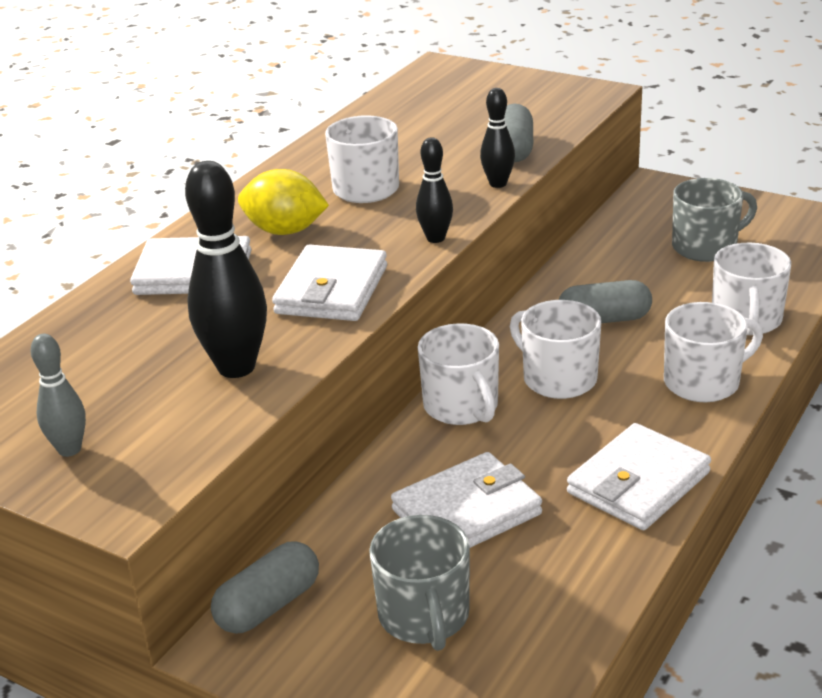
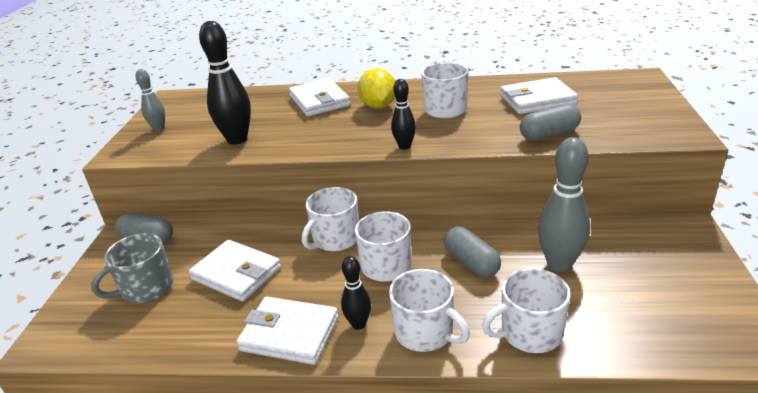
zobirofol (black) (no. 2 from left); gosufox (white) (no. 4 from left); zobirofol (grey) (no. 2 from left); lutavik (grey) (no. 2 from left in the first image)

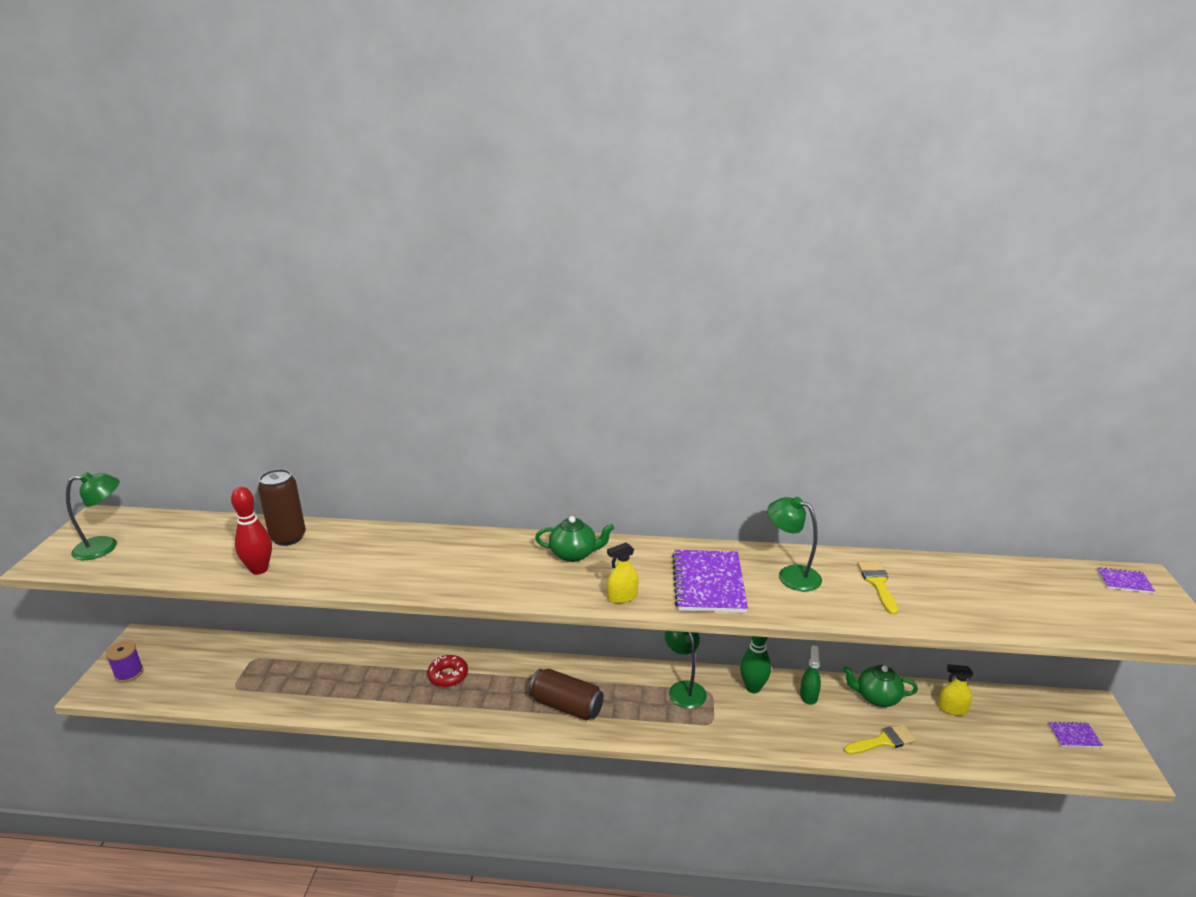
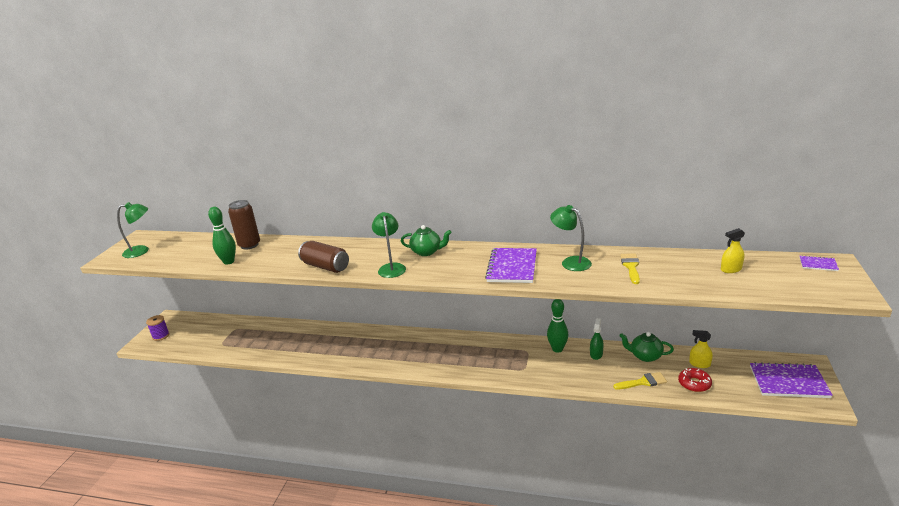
zobirofol (green) (no. 1 from left); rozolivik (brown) (no. 2 from left); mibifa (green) (no. 2 from left); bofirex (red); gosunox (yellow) (no. 2 from left); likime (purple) (no. 2 from left)

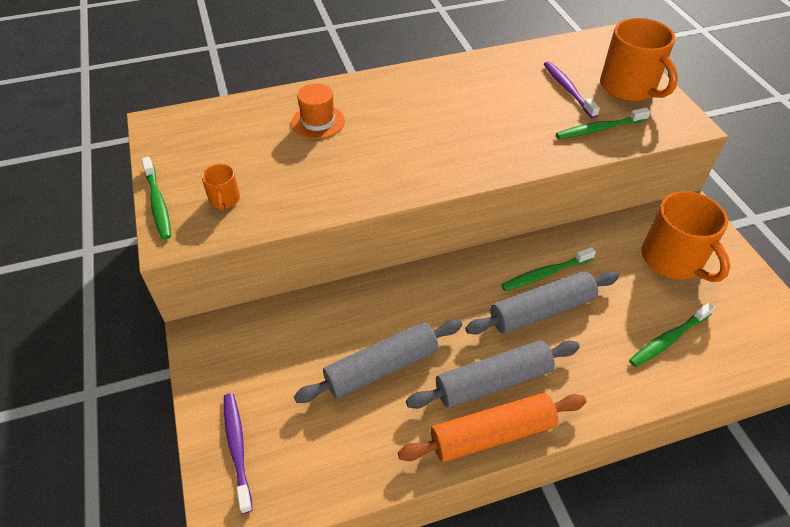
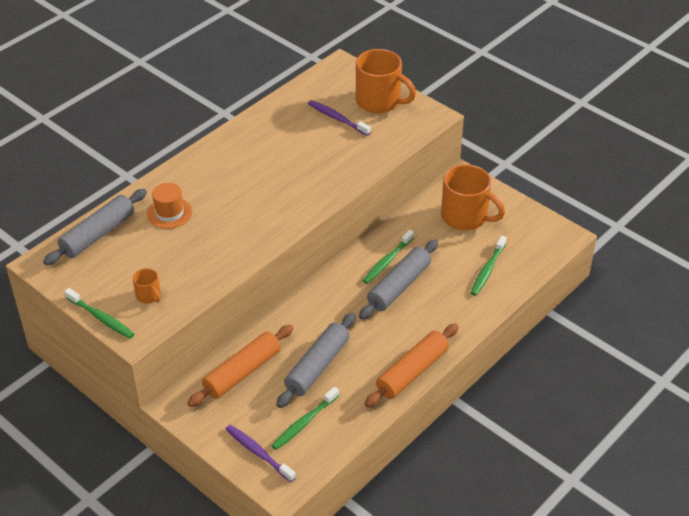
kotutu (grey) (no. 1 from left); kotutu (orange) (no. 1 from left); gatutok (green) (no. 2 from left)

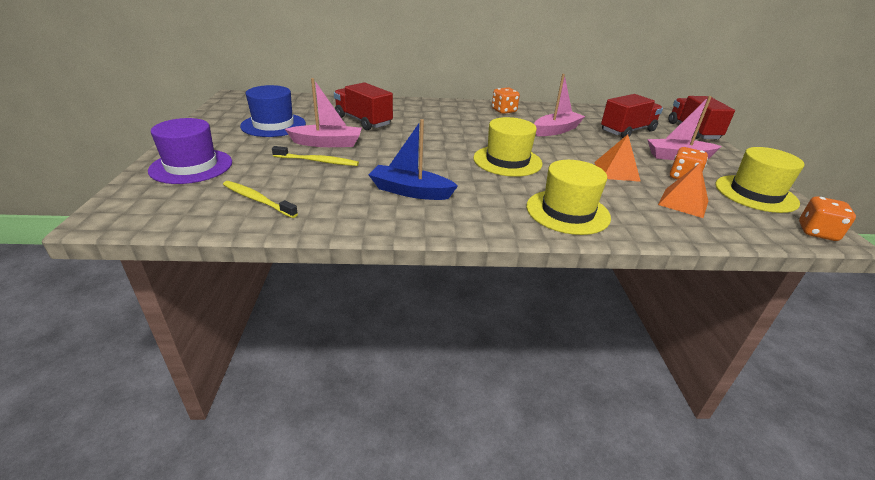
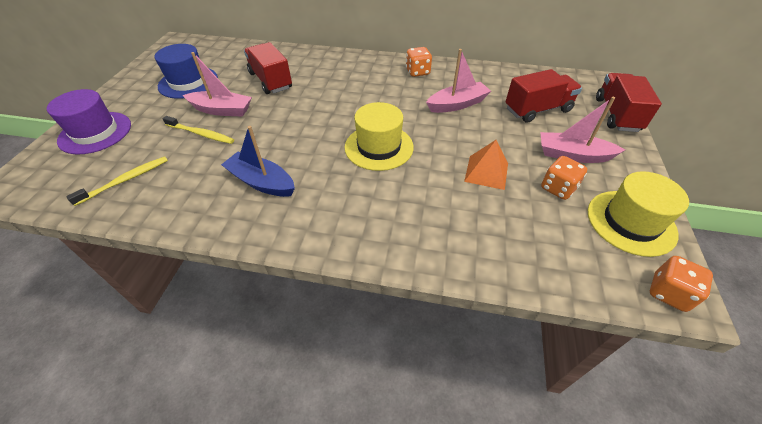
gatutok (yellow) (no. 1 from left); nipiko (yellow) (no. 2 from left in the first image); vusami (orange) (no. 2 from left in the first image)

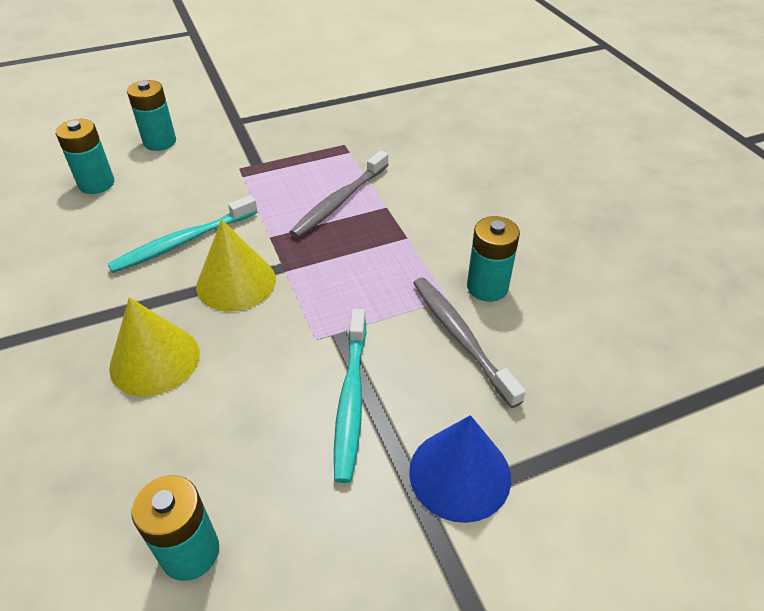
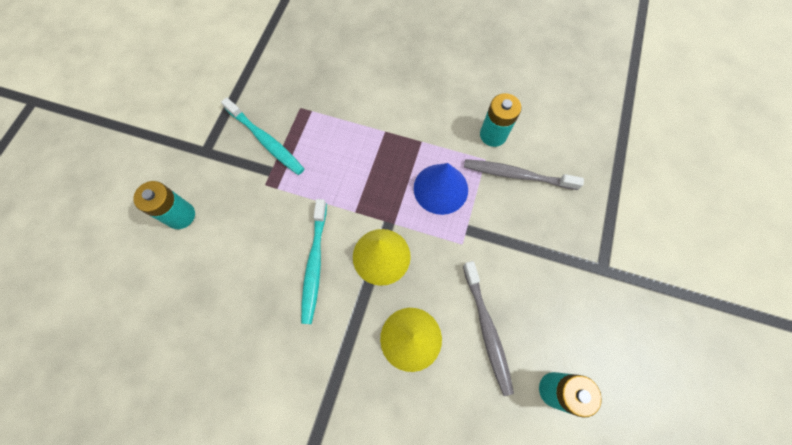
gatutok (turquoise) (no. 1 from left); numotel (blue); gatutok (grey) (no. 1 from left); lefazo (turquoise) (no. 1 from left in the first image)

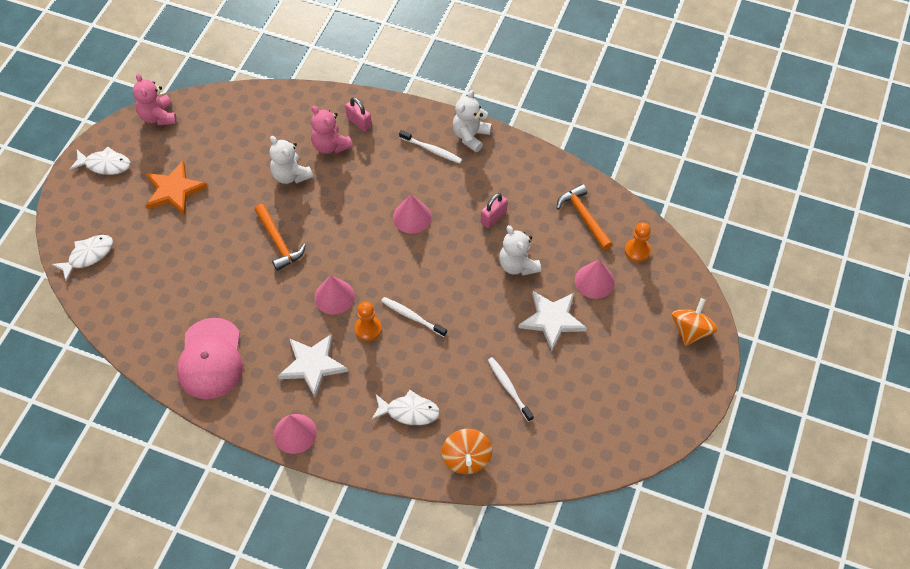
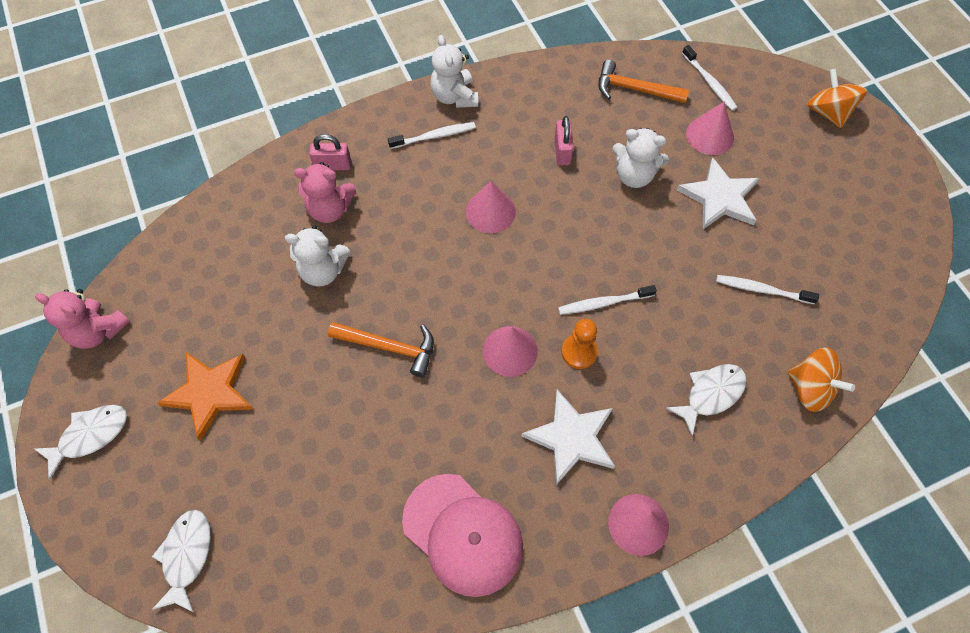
gatutok (white) (no. 3 from left)

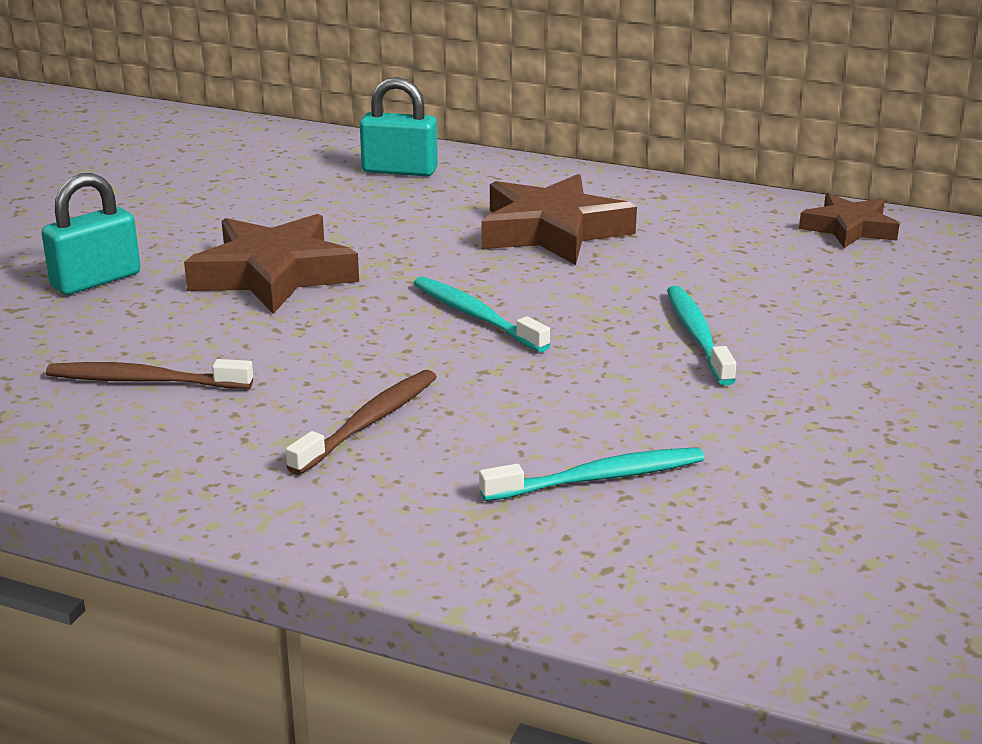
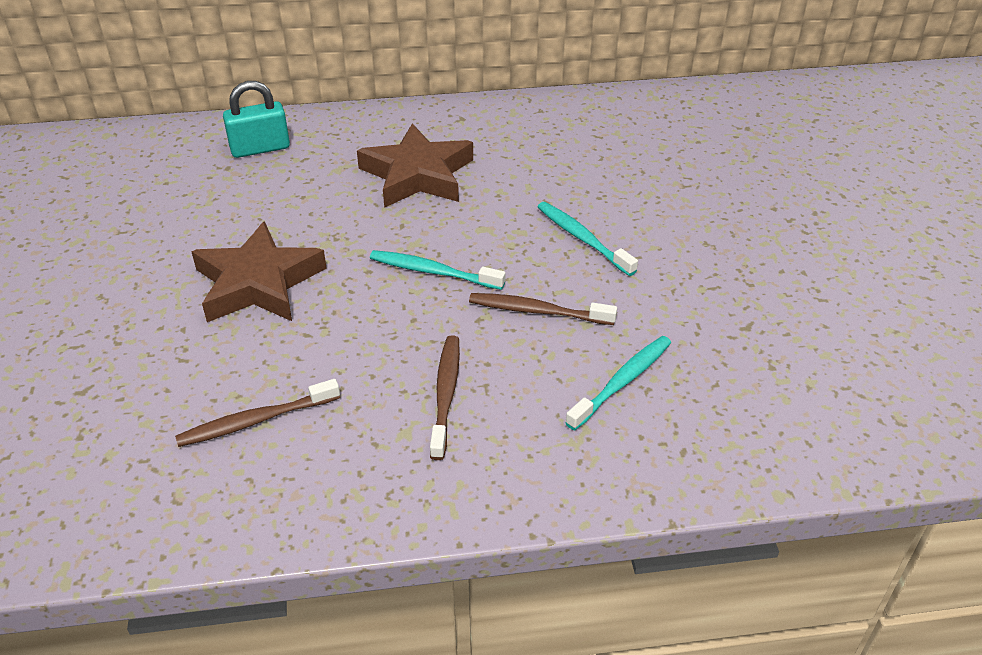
gatutok (brown) (no. 3 from left); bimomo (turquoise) (no. 1 from left in the first image); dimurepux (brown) (no. 3 from left in the first image)

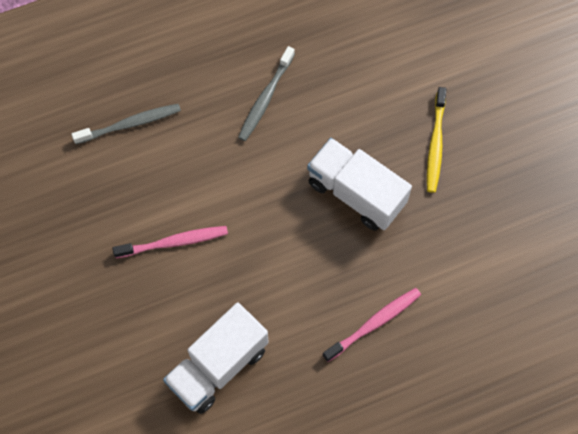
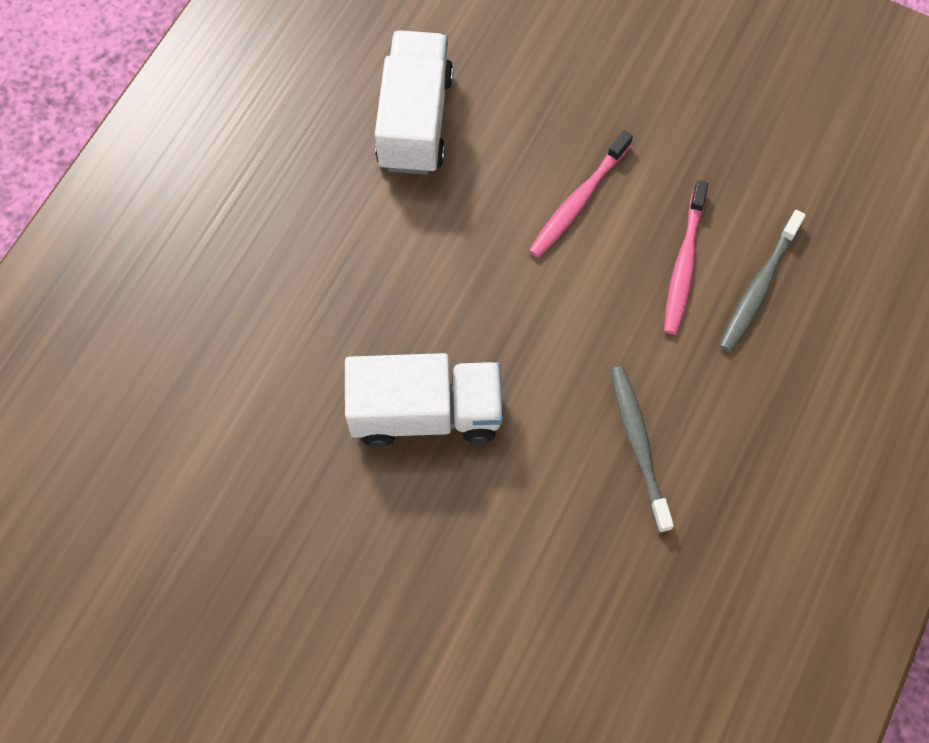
gatutok (pink) (no. 2 from left); gatutok (yellow)

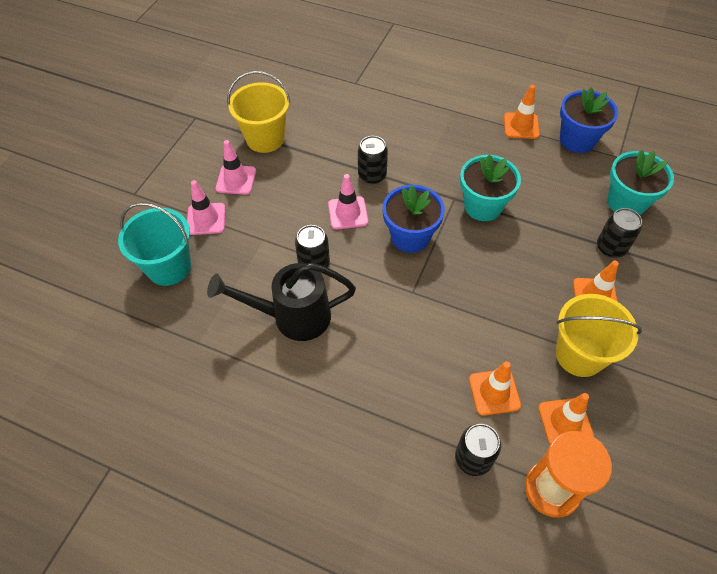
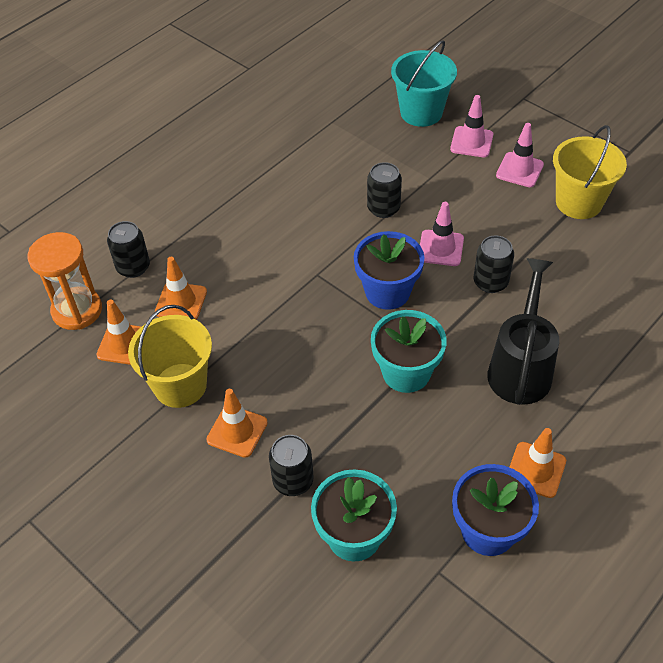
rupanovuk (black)

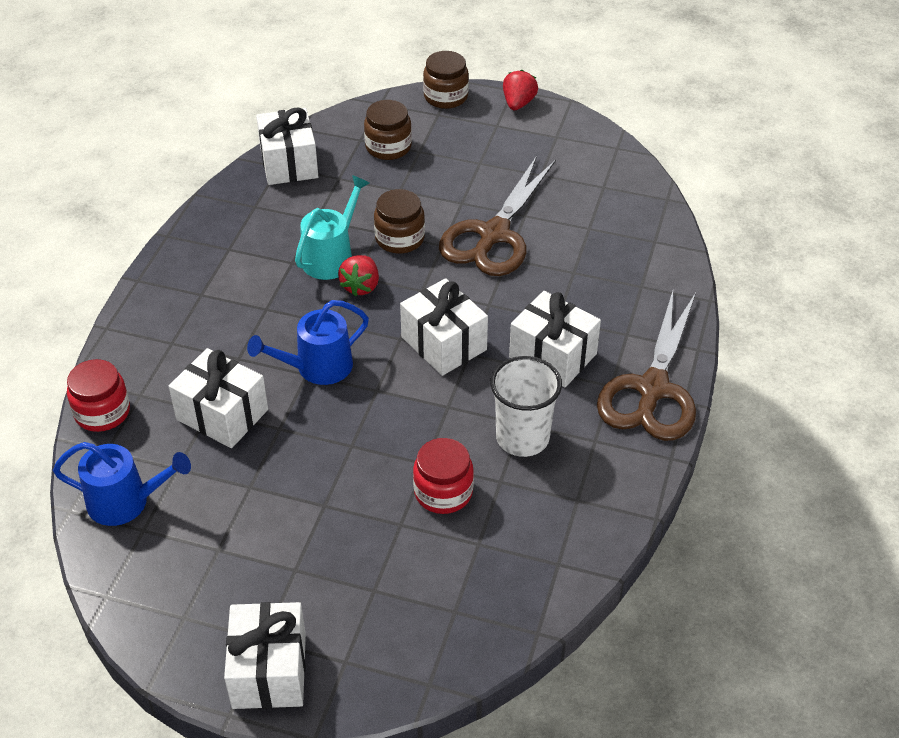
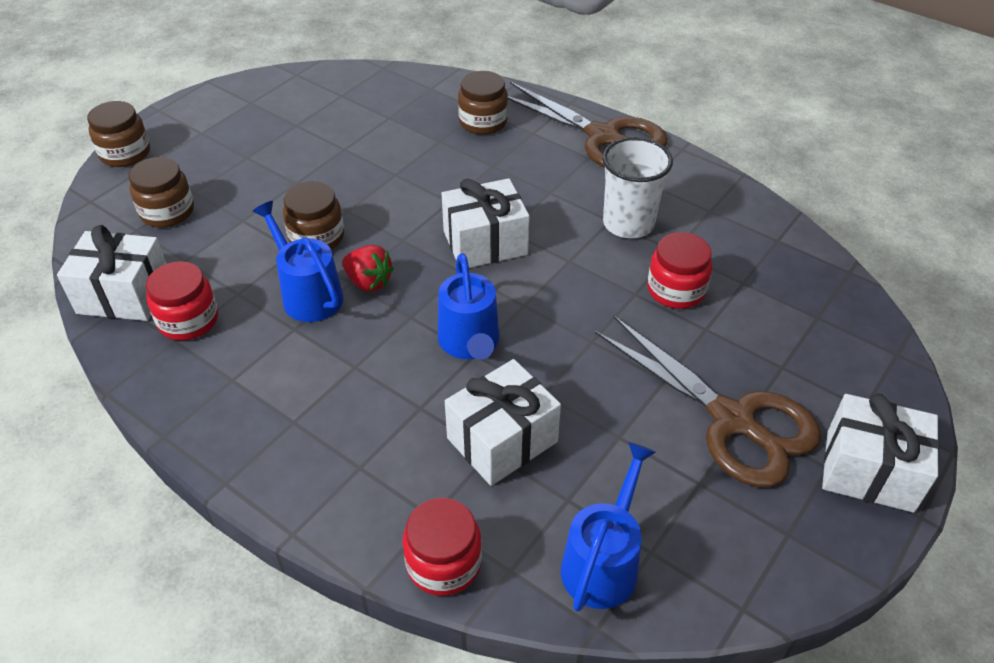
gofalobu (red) (no. 1 from left); rupanovuk (blue) (no. 1 from left); gofalobu (brown) (no. 4 from left); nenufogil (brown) (no. 2 from left); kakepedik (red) (no. 2 from left in the first image); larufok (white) (no. 5 from left in the first image)

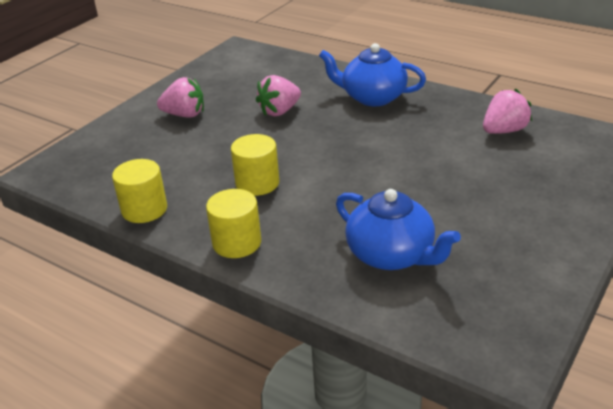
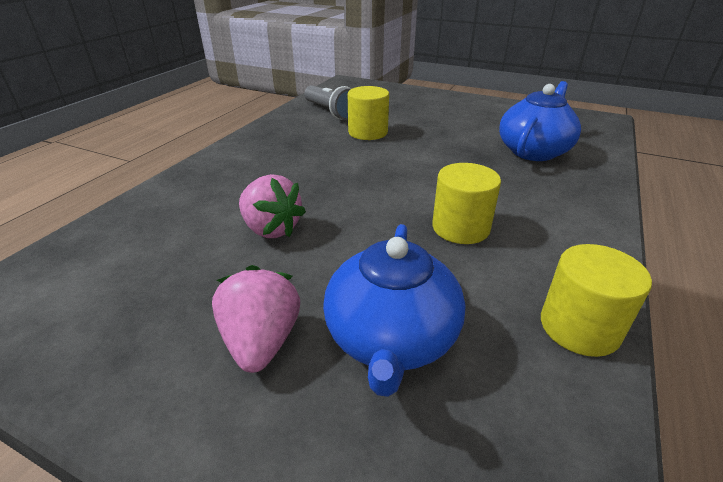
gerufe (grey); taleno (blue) (no. 1 from left); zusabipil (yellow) (no. 1 from left)

